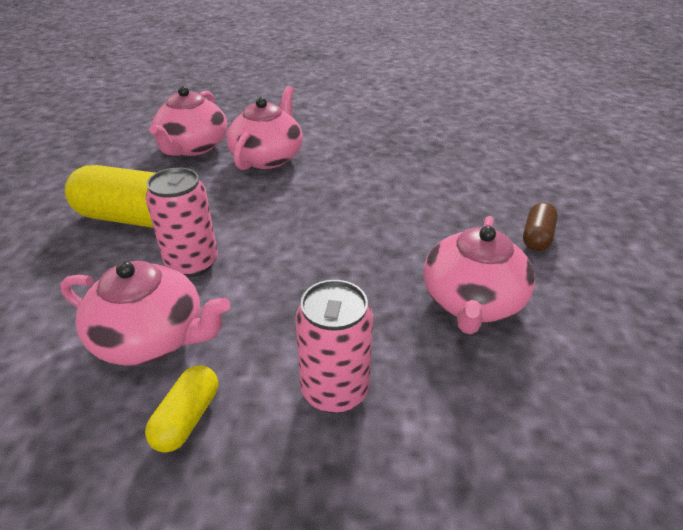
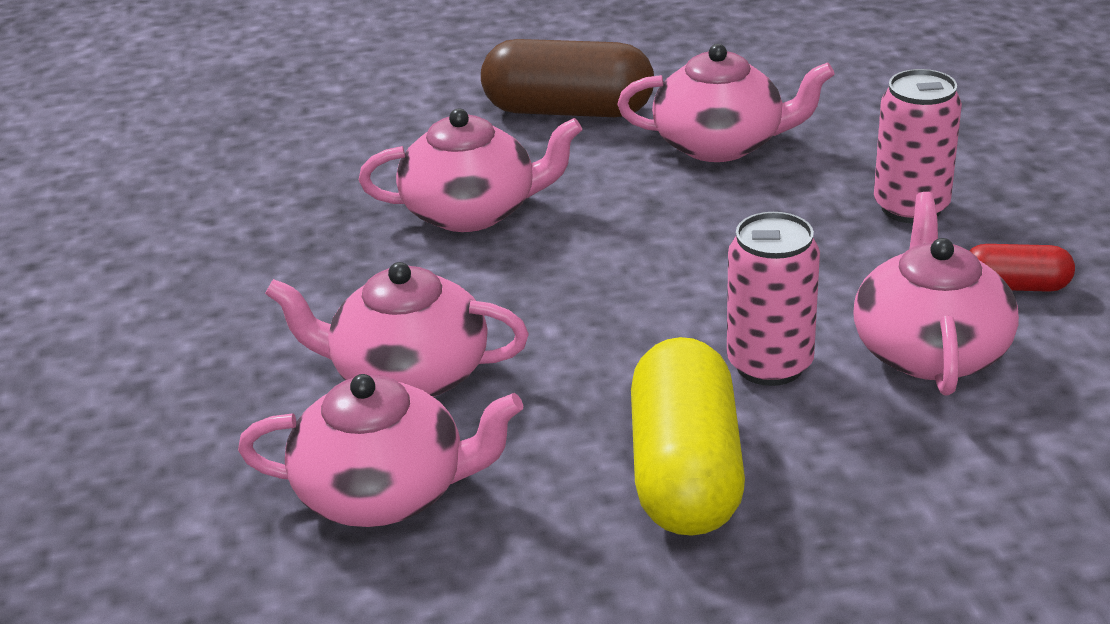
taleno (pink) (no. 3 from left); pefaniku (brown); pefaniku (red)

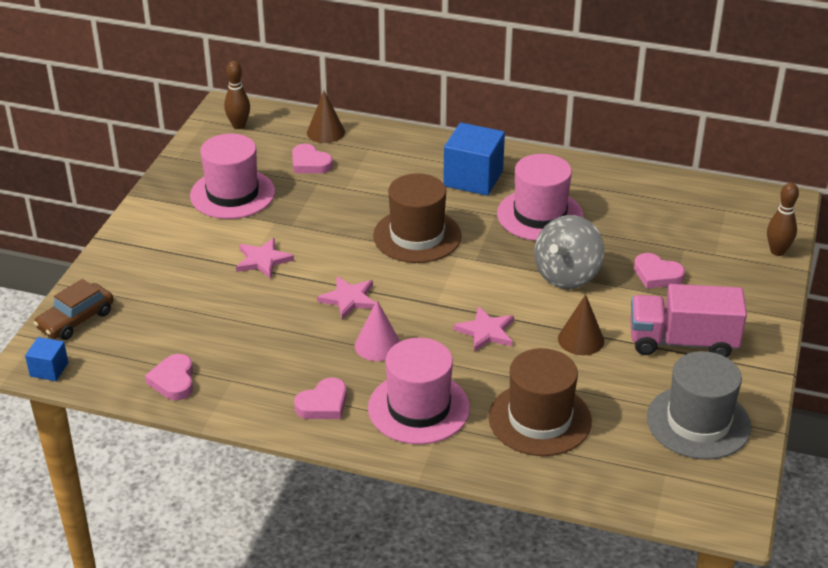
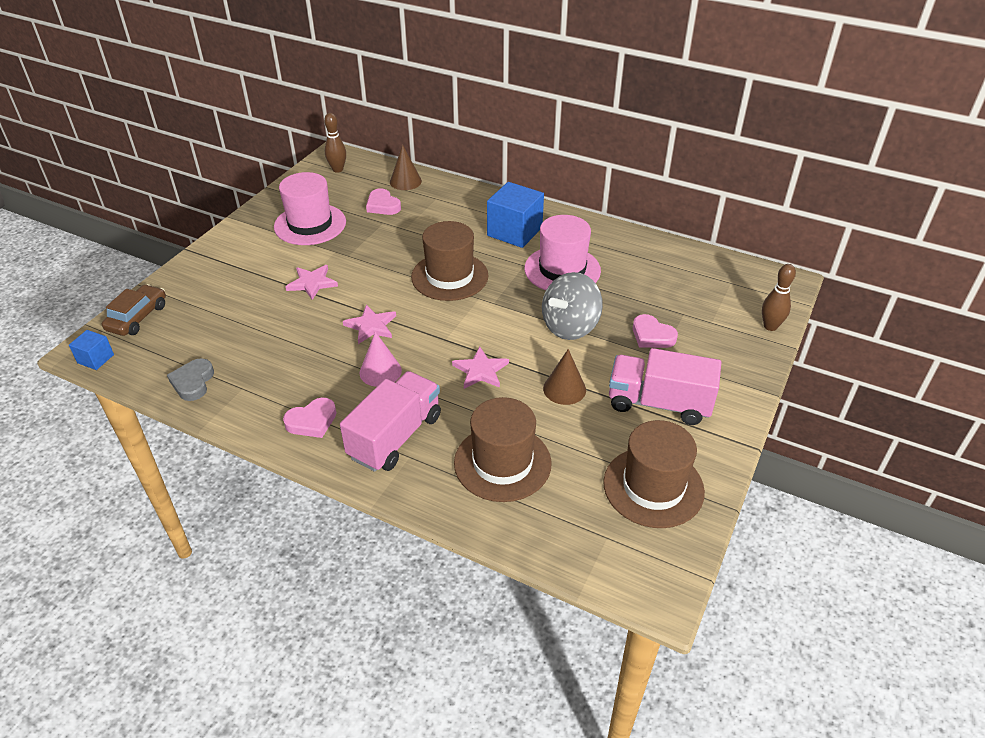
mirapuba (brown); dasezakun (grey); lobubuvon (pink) (no. 1 from left); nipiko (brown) (no. 3 from left)

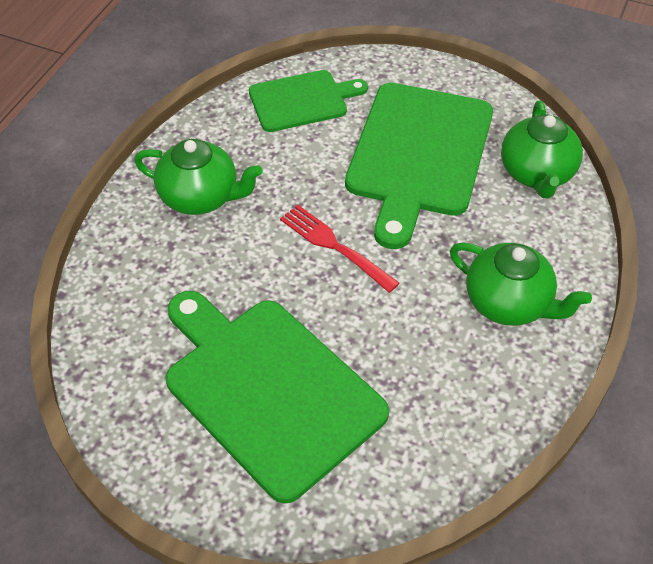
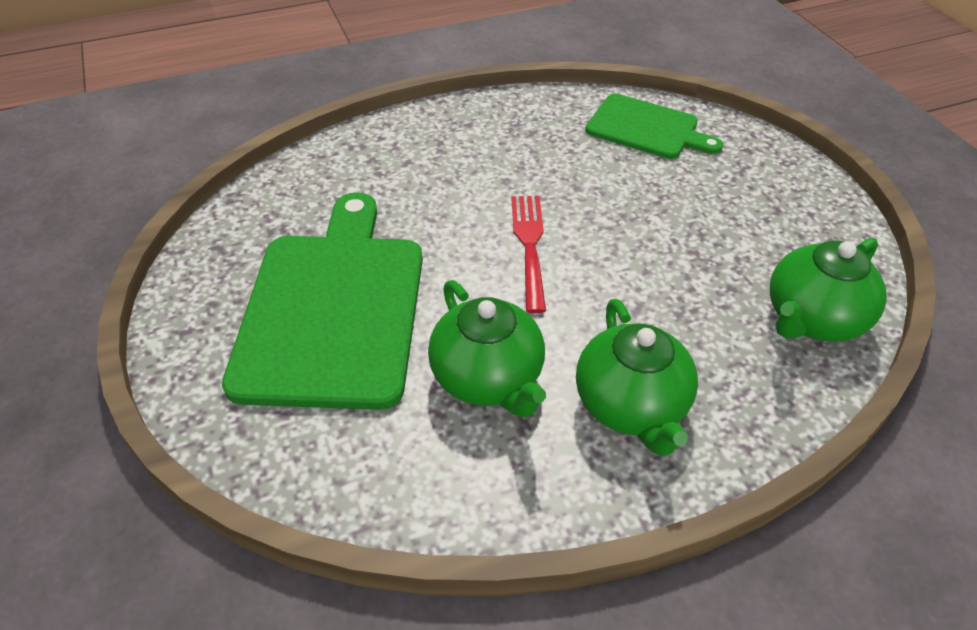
taleno (green) (no. 1 from left); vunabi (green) (no. 3 from left in the first image)

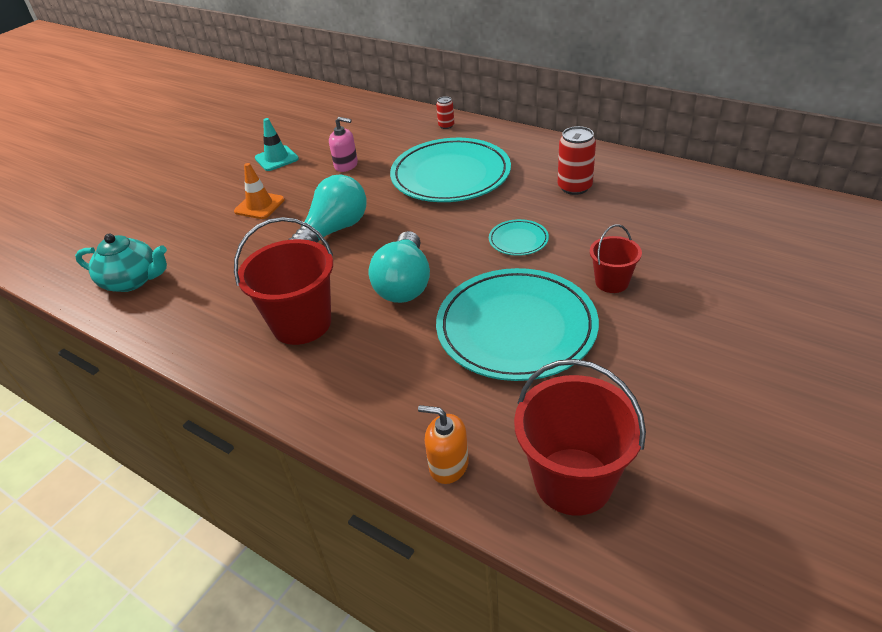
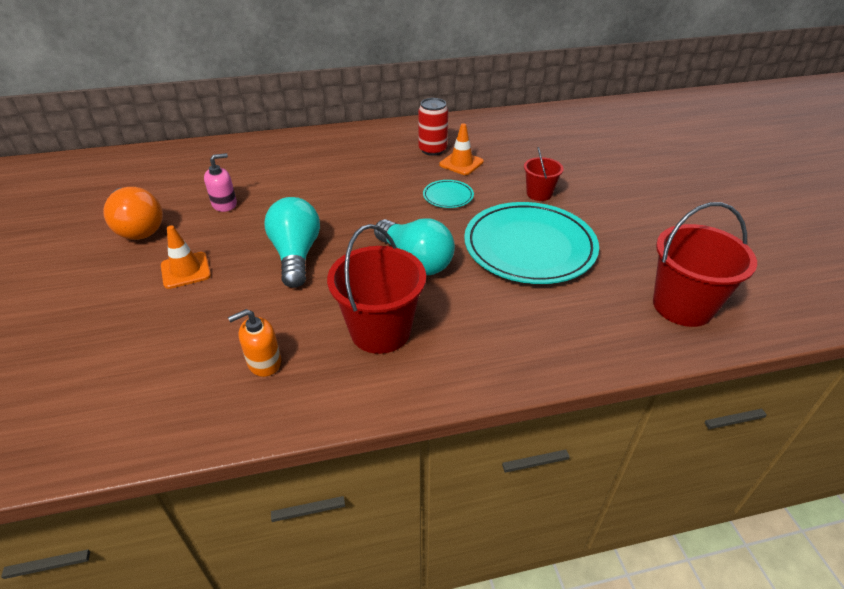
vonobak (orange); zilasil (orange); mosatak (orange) (no. 2 from left); taleno (turquoise); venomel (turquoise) (no. 1 from left in the first image); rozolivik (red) (no. 1 from left in the first image)

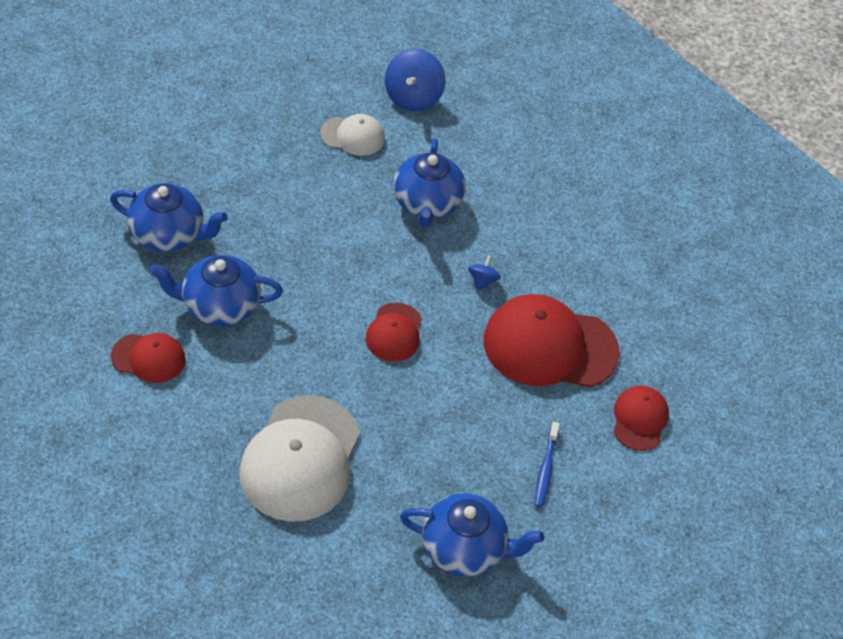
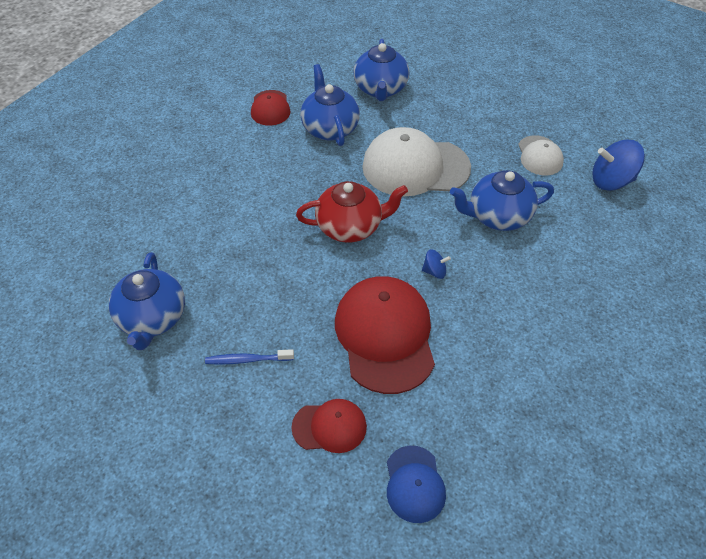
taleno (red); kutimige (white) (no. 1 from left); kutimige (blue)

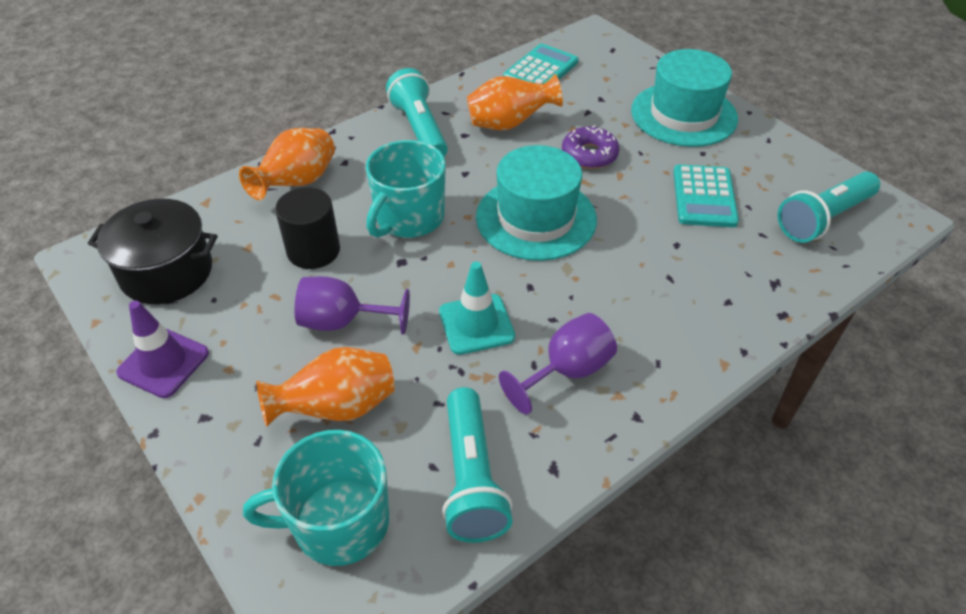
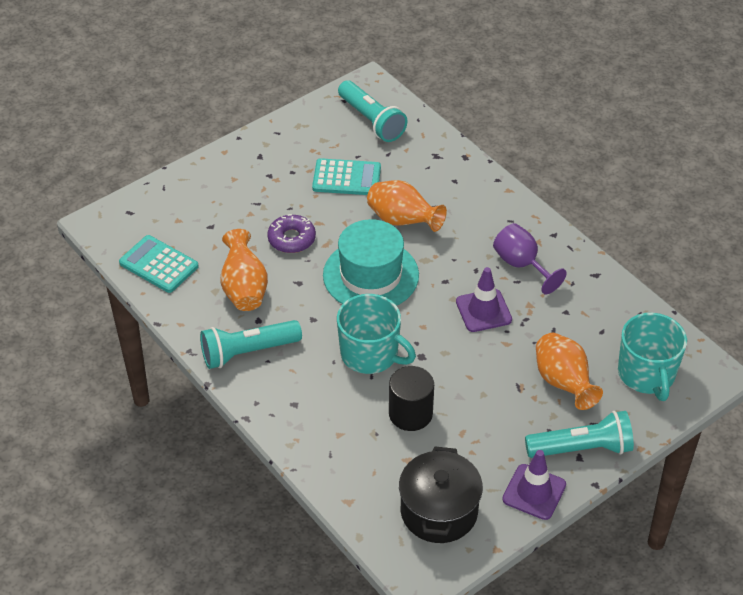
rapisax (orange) (no. 2 from left); mosatak (purple) (no. 1 from left); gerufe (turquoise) (no. 3 from left); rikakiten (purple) (no. 1 from left in the first image); nipiko (turquoise) (no. 2 from left in the first image)

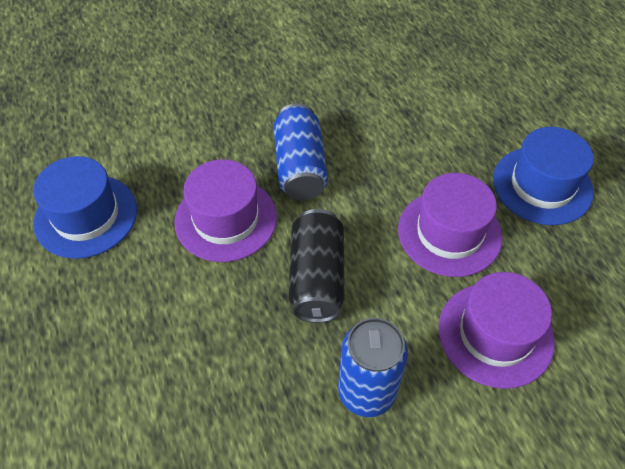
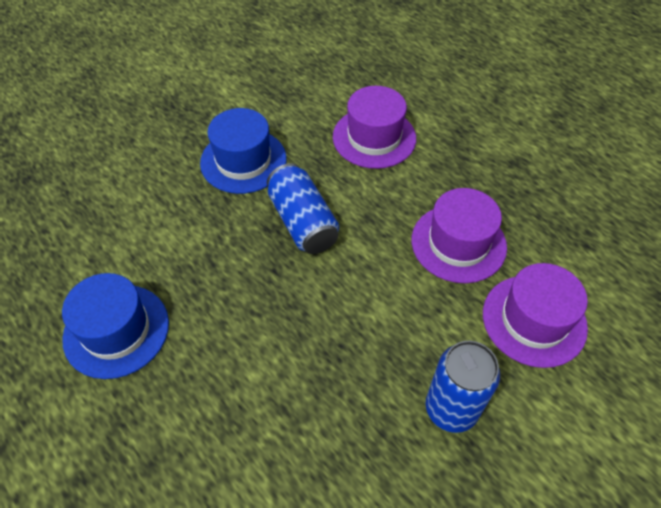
nipiko (blue) (no. 2 from left); nipiko (purple) (no. 1 from left); rozolivik (black)

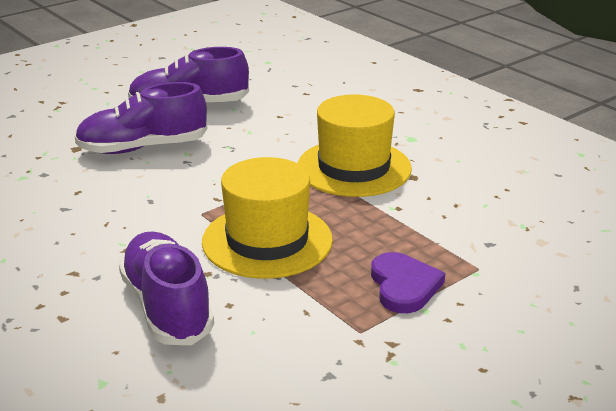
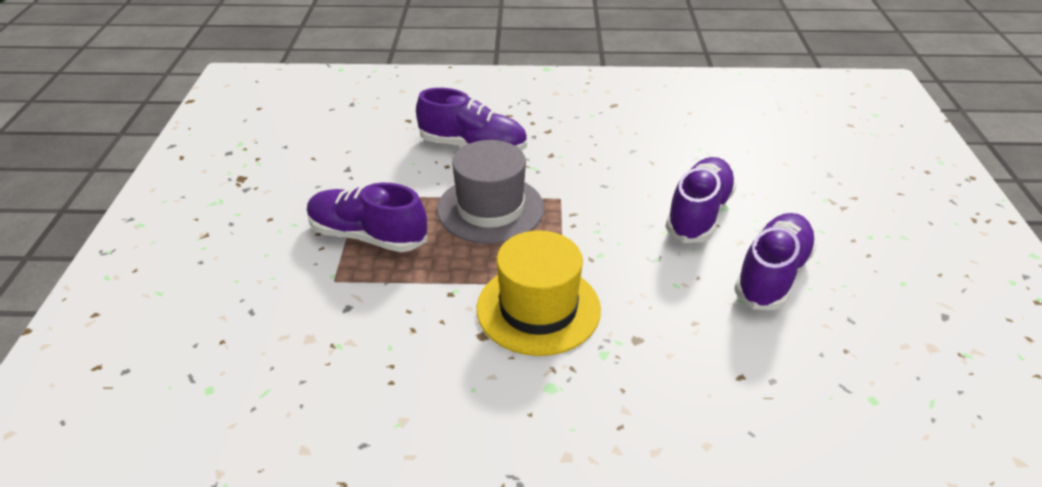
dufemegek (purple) (no. 1 from left); nipiko (grey)

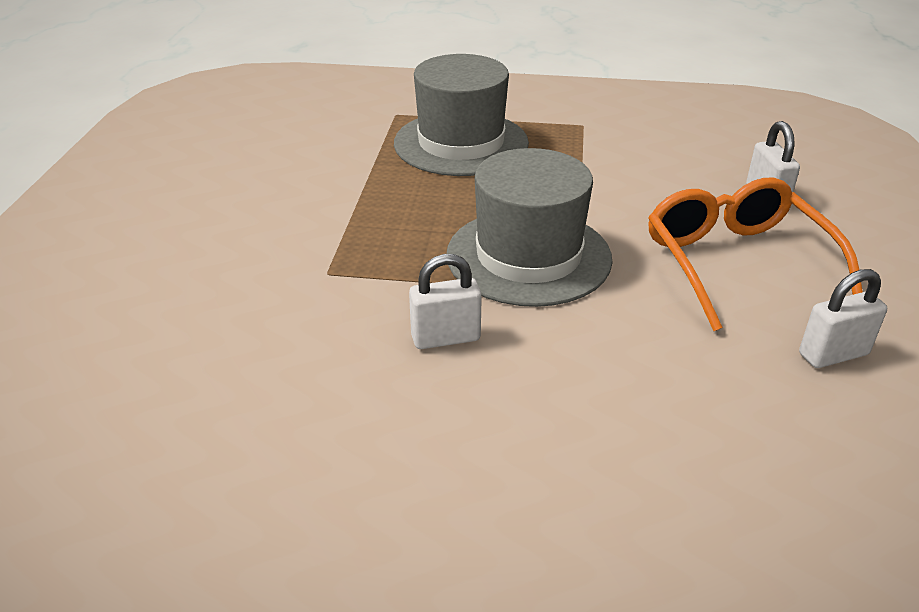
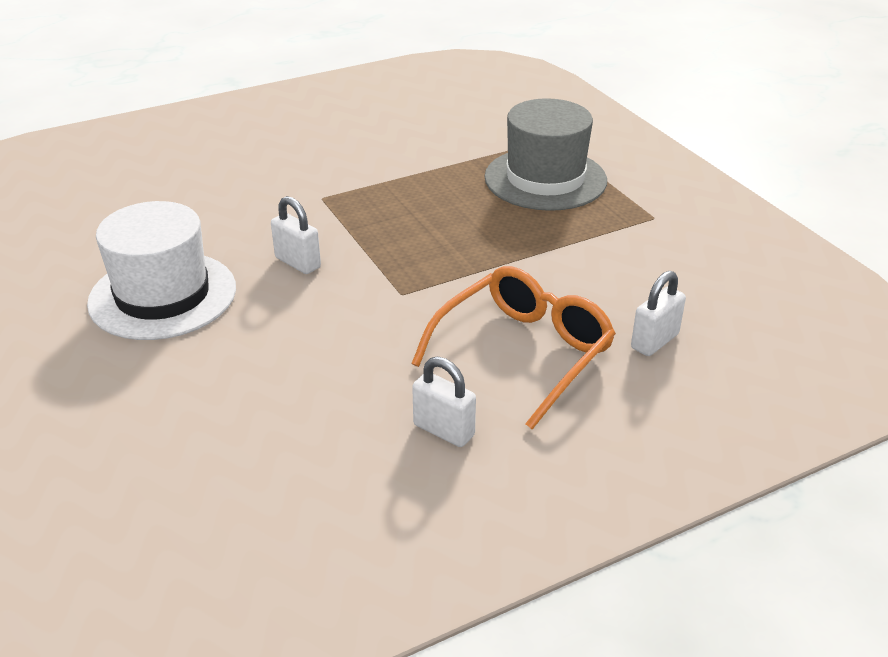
nipiko (white); nipiko (grey) (no. 2 from left in the first image)

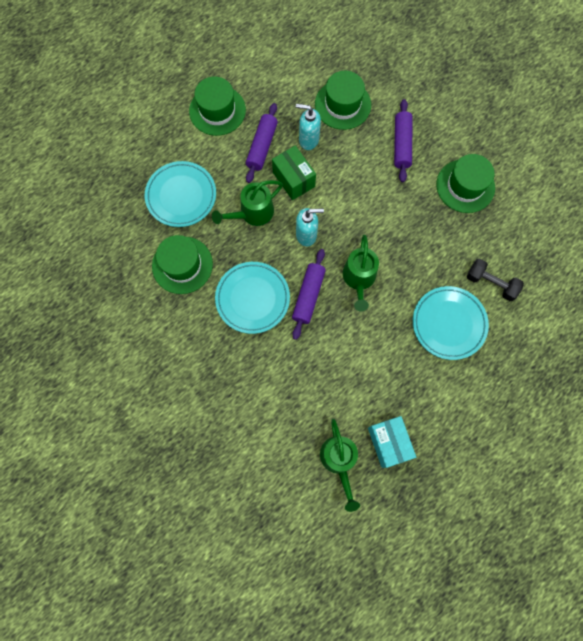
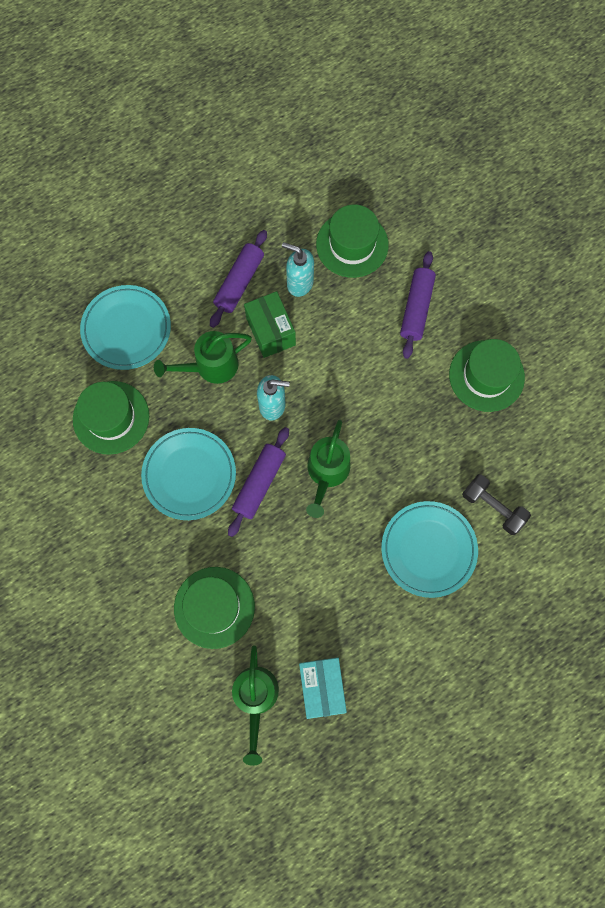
nipiko (green) (no. 2 from left)

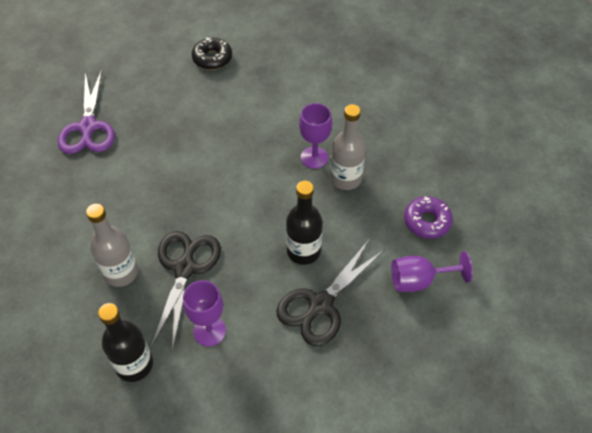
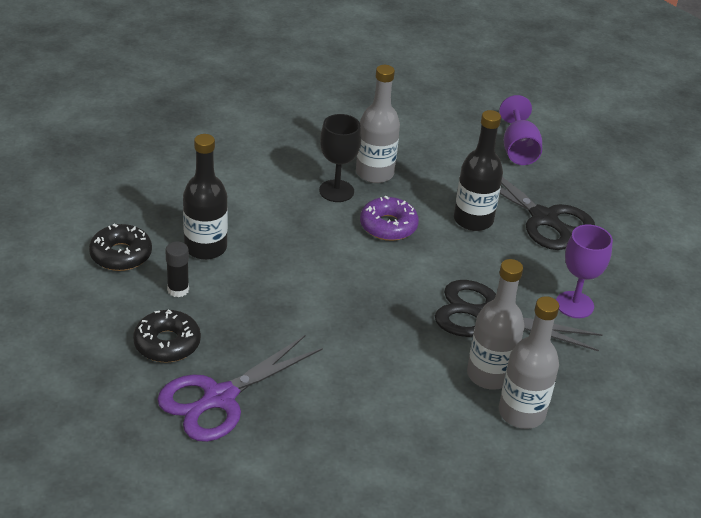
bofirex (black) (no. 2 from left); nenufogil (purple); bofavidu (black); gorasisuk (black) (no. 1 from left); rikakiten (black); bofirex (purple); gorasisuk (grey) (no. 3 from left)

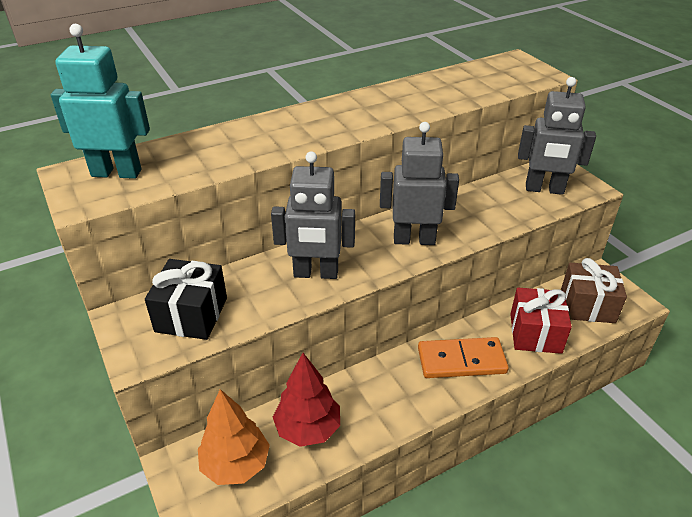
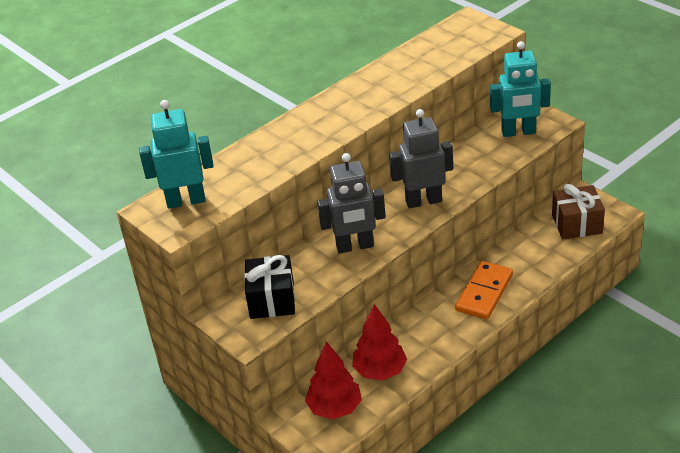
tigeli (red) (no. 1 from left); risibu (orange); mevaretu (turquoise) (no. 2 from left); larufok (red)

